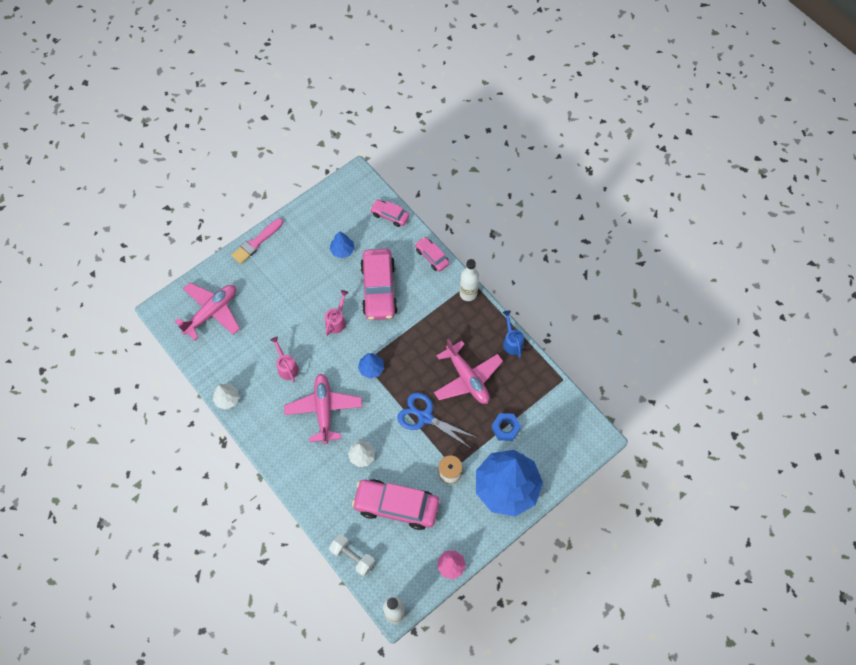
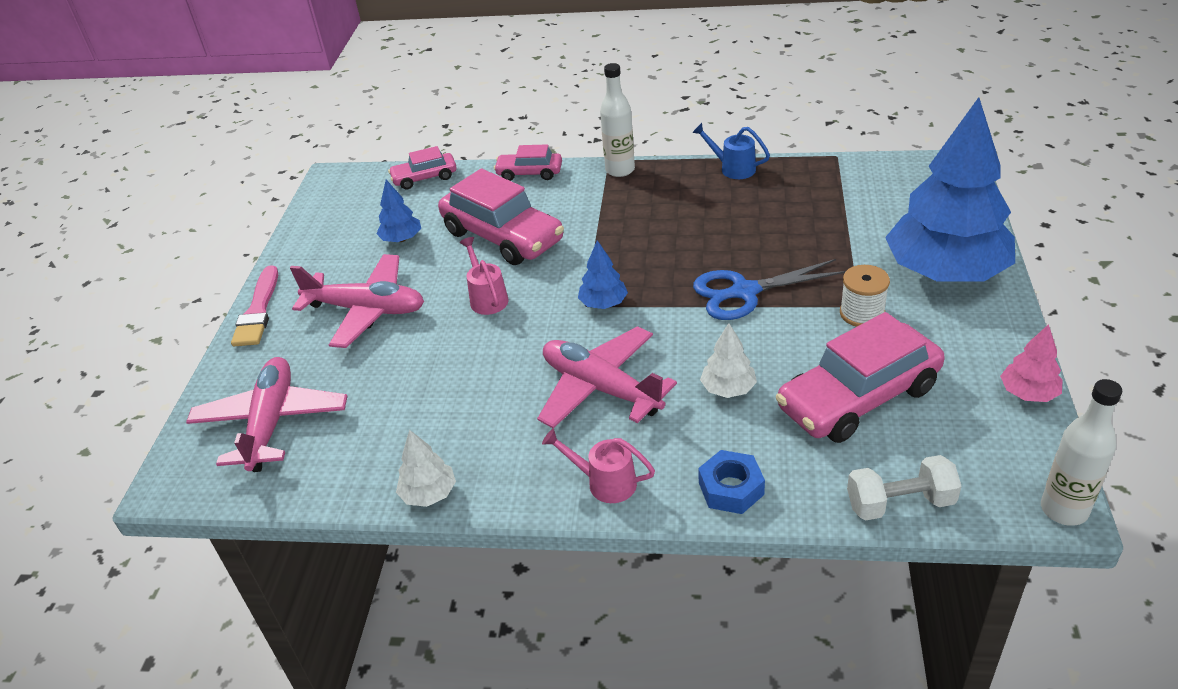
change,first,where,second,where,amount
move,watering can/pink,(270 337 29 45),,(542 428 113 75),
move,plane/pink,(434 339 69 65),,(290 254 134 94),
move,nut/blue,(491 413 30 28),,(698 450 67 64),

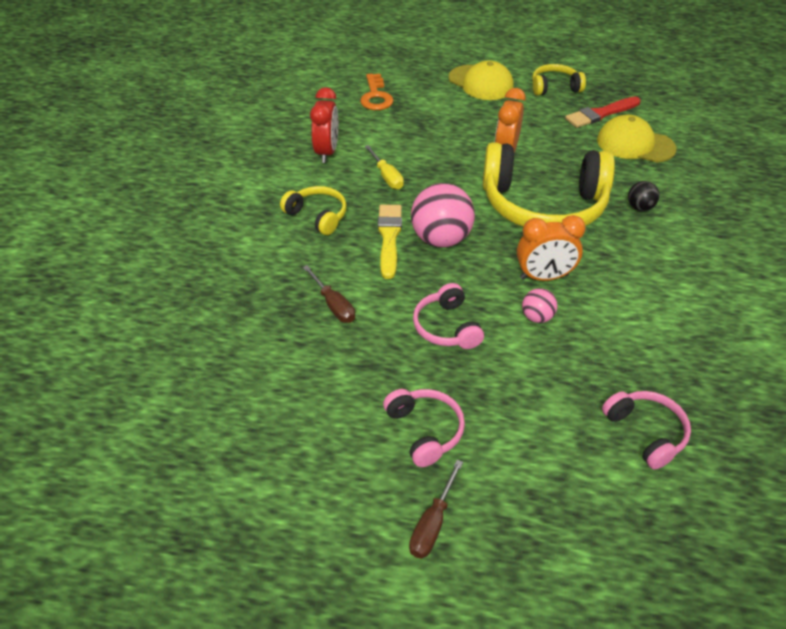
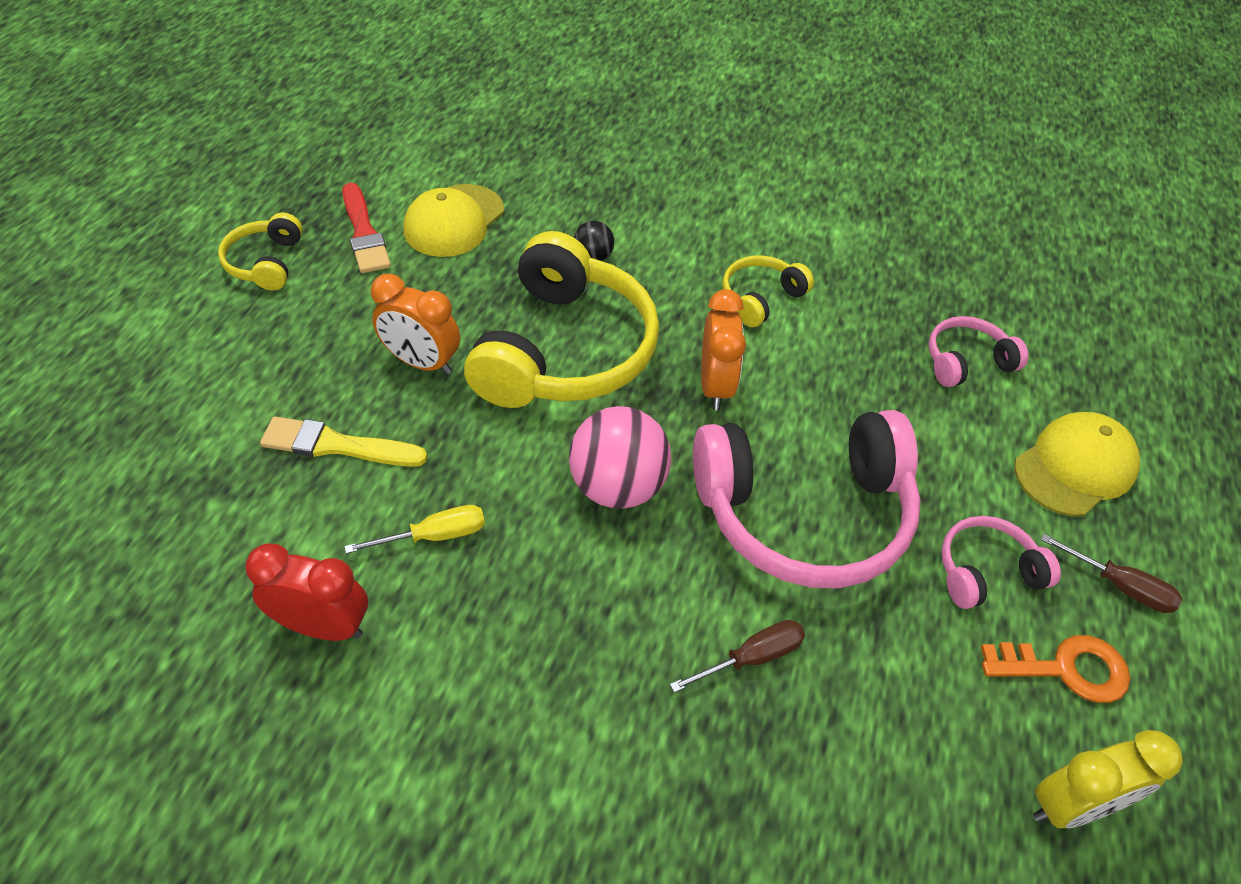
change,first,where,second,where,amount
delete,ball/pink,(522 288 35 35),,,
insert,,,clock/yellow,(1033 730 150 98),
move,headphones/yellow,(280 186 67 49),,(722 255 92 72),
move,key/orange,(360 74 34 36),,(981 635 149 68),
move,brush/yellow,(378 205 24 74),,(260 416 167 51),
move,cap/yellow,(449 60 65 40),,(1014 412 126 104),
resize,headphones/pink,(413 283 71 66),,(693 410 228 178),x2.11

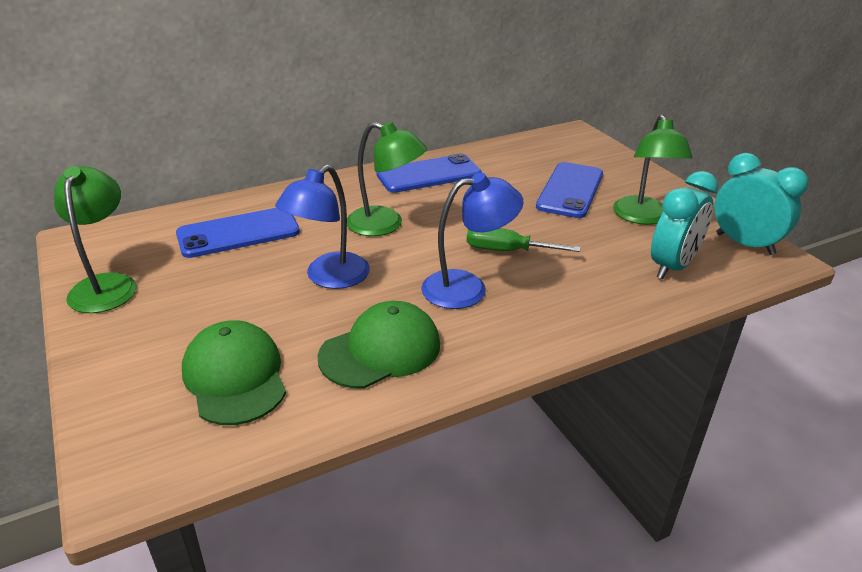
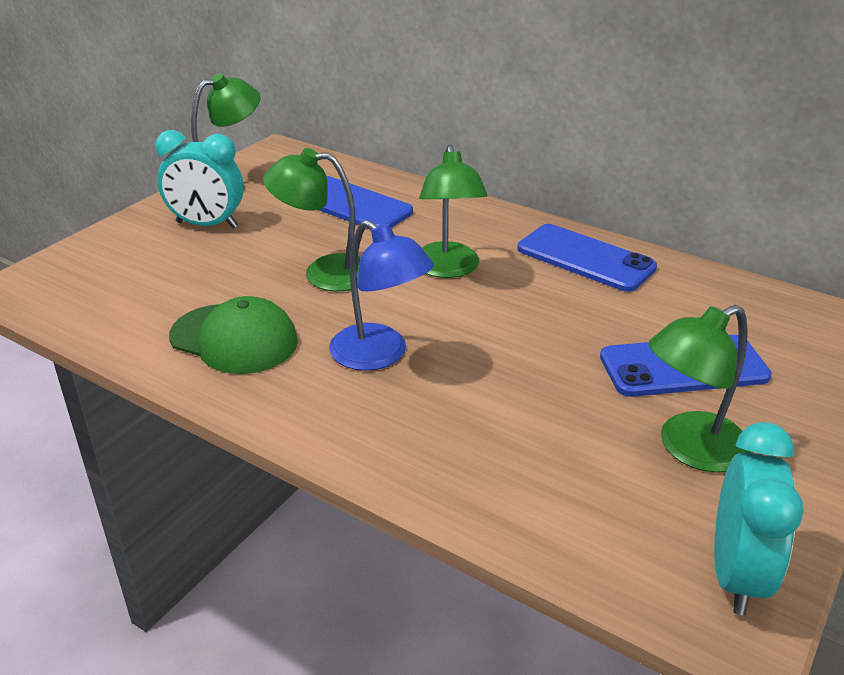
change,first,where,second,where,amount
delete,cap/green,(182 320 104 105),,,
delete,screwdriver/green,(467 228 113 24),,,
move,clock/turquoise,(651 171 67 108),,(155 130 89 98),
recolor,lamp/blue,(275 165 95 124),lamp/green,(263 148 98 143),

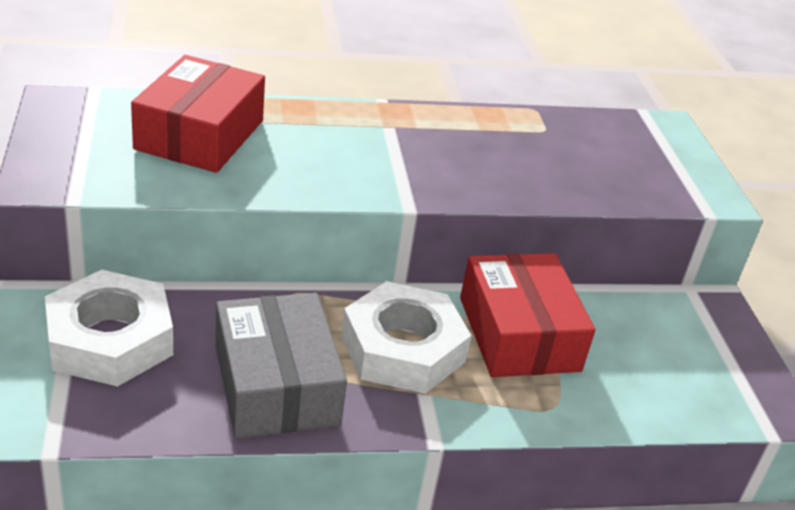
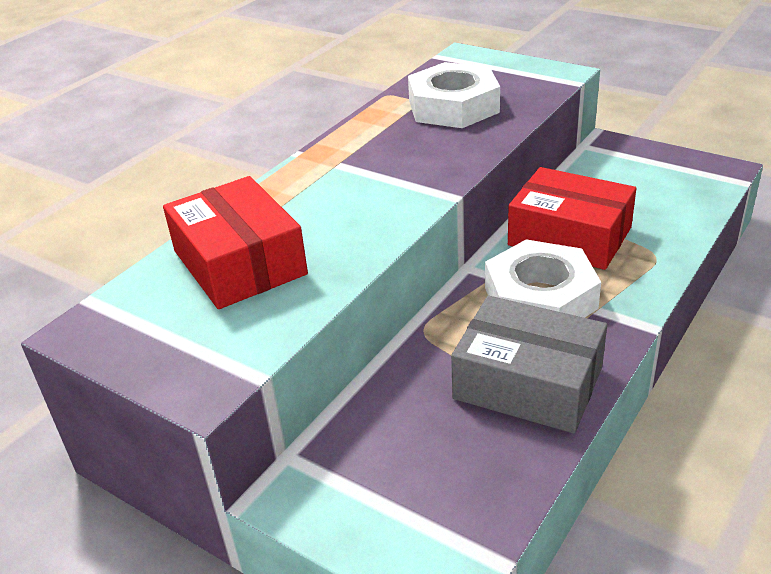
change,first,where,second,where,amount
move,nut/white,(45 270 128 117),,(408 62 92 66),

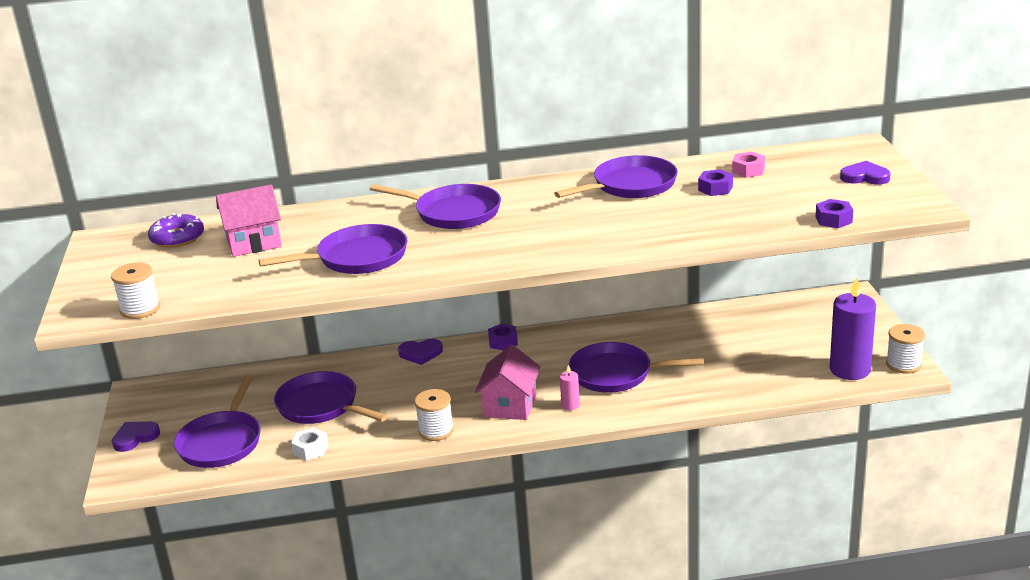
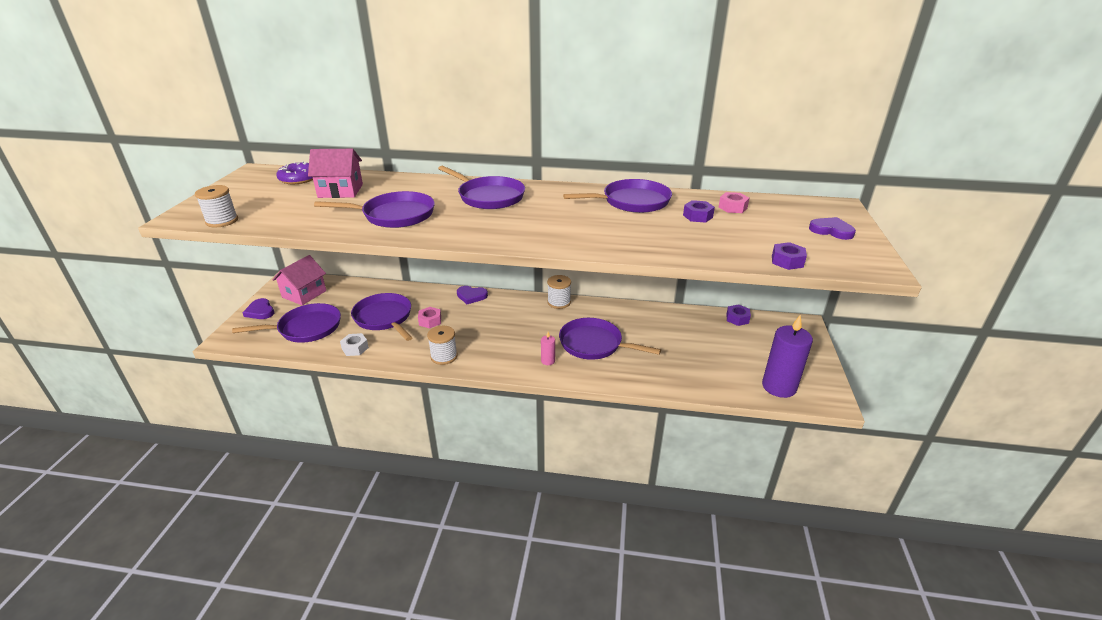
change,first,where,second,where,amount
insert,,,nut/pink,(418 307 23 22),
move,house/pink,(475 345 65 75),,(272 255 54 50),
move,nut/purple,(488 324 30 27),,(726 304 25 22),
move,spool/white,(886 324 39 50),,(547 275 24 34),
rotate,heart/purple,(112 421 48 31),,(242 298 32 21),105 degrees counterclockwise
rotate,pan/purple,(174 376 87 92),,(232 303 109 40),135 degrees counterclockwise

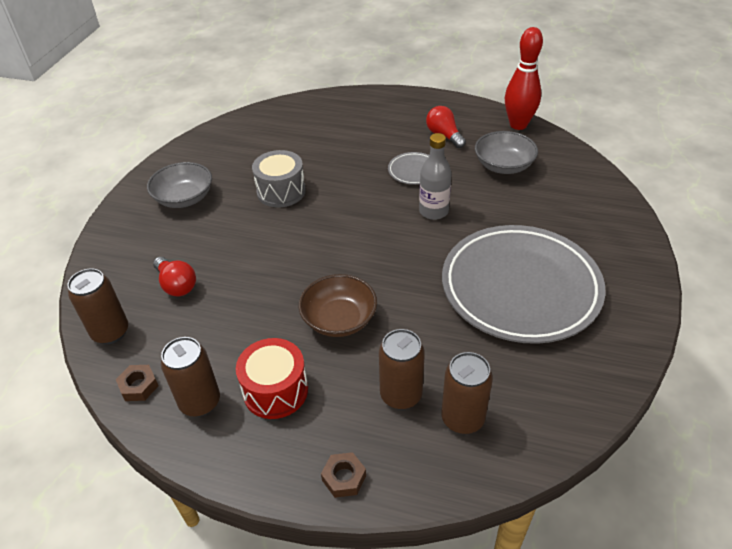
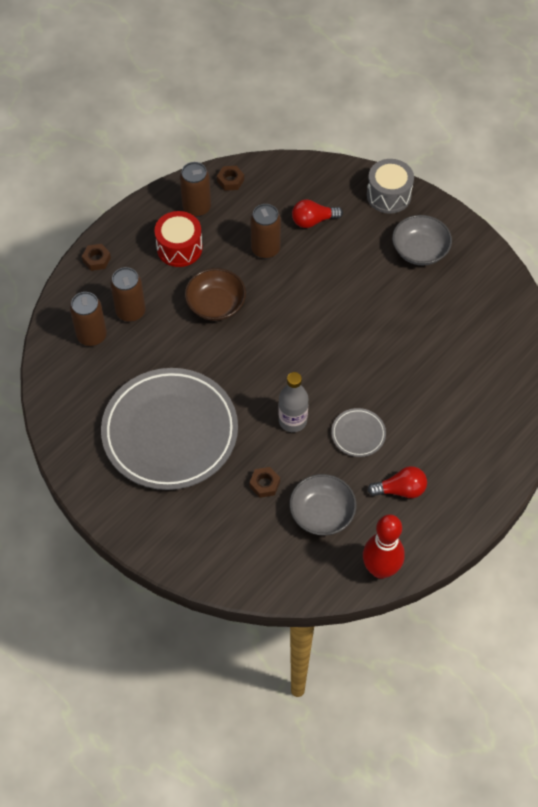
change,first,where,second,where,amount
insert,,,nut/brown,(249 467 31 31),
move,can/brown,(68 268 60 76),,(250 204 31 55),
move,drum/grey,(252 150 54 57),,(367 159 47 55),

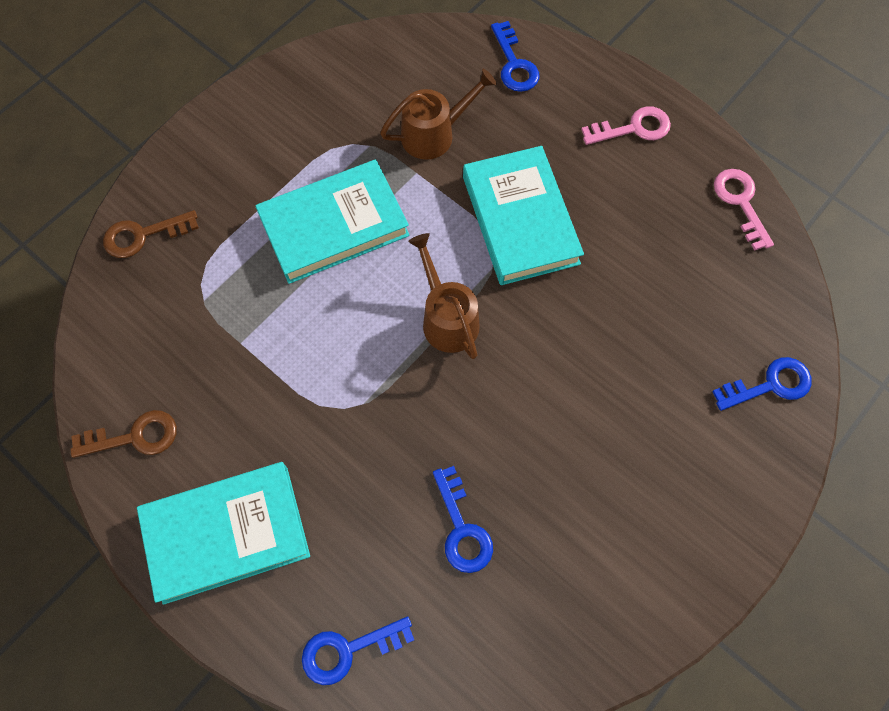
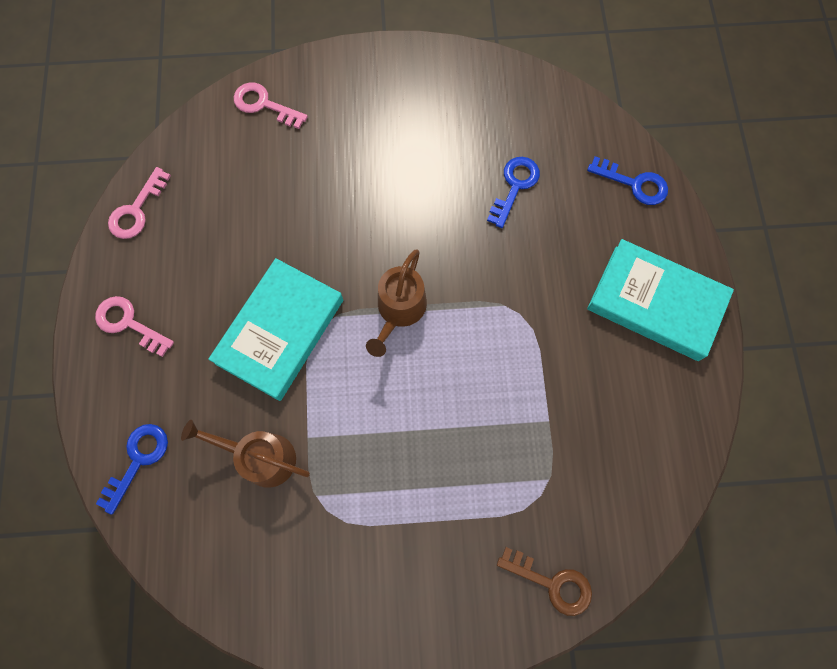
change,first,where,second,where,amount
delete,key/brown,(70 410 107 48),,,
delete,book/turquoise,(255 159 155 125),,,
recolor,key/blue,(712 357 100 54),key/pink,(234 82 74 47),

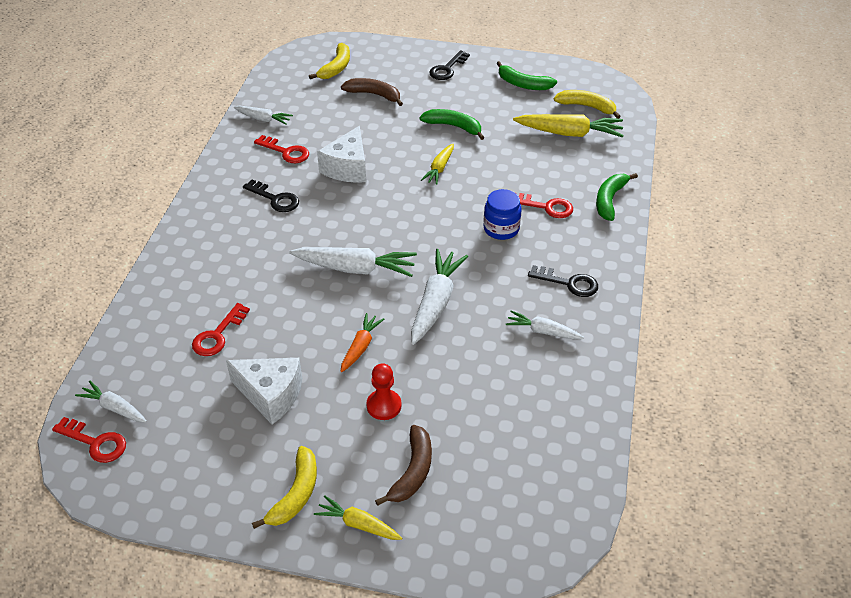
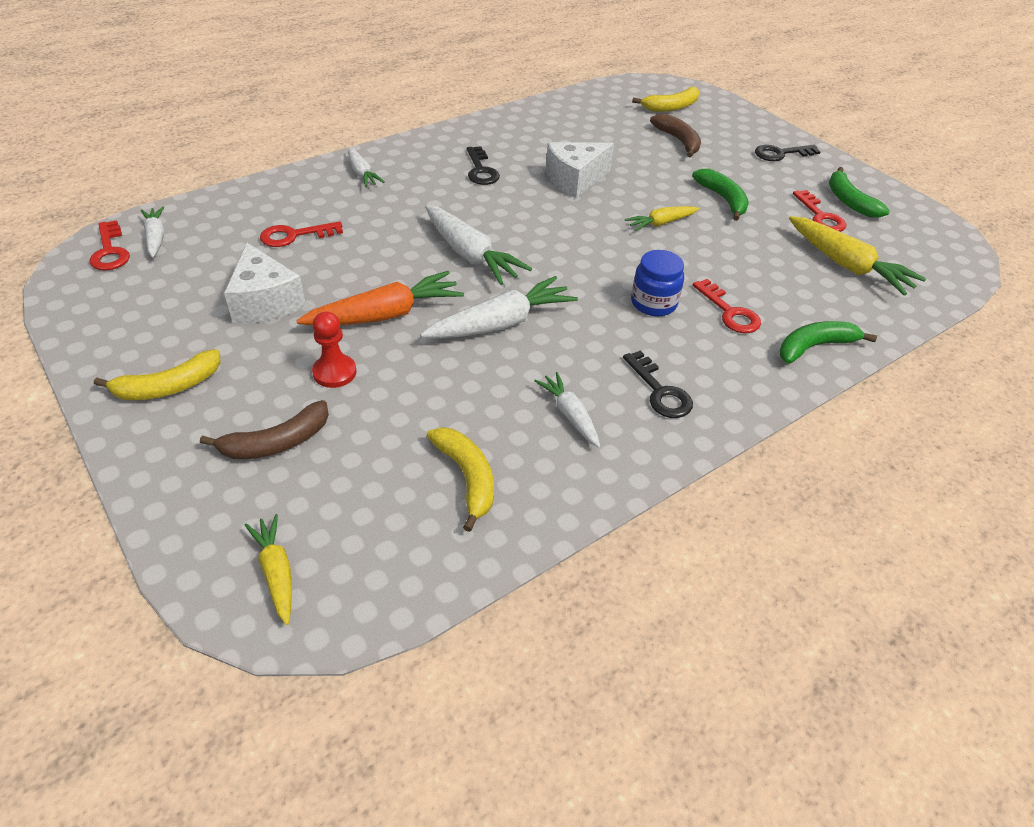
change,first,where,second,where,amount
move,carrot/white,(234 106 59 19),,(348 148 37 39),
move,key/red,(254 135 55 28),,(793 190 53 42),
move,carrot/yellow,(314 495 88 45),,(245 514 47 111),
move,banana/yellow,(554 90 67 29),,(427 427 67 105),
resize,carrot/orange,(340 313 44 59),,(296 271 168 55),x1.72

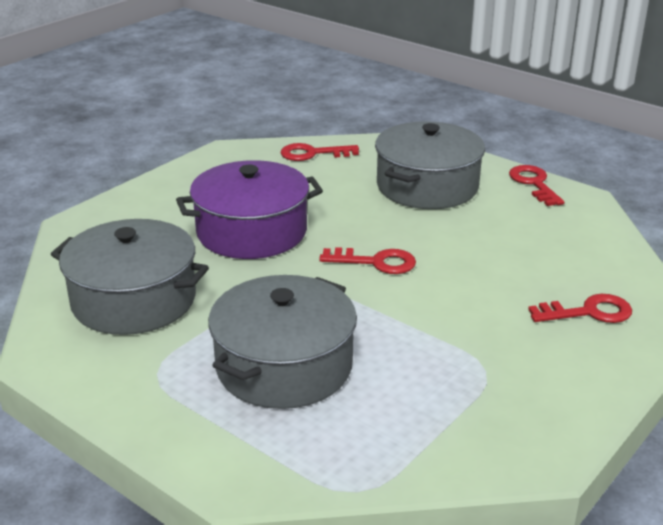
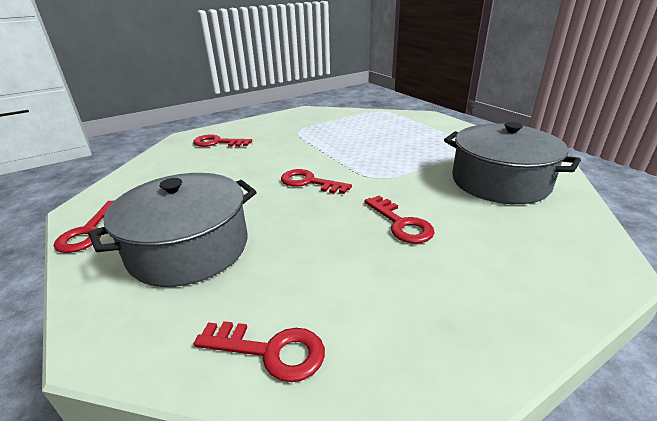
change,first,where,second,where,amount
delete,pot/grey,(208 275 149 134),,,
replace,pot/purple,(176 160 147 99),key/red,(364 196 71 48),

